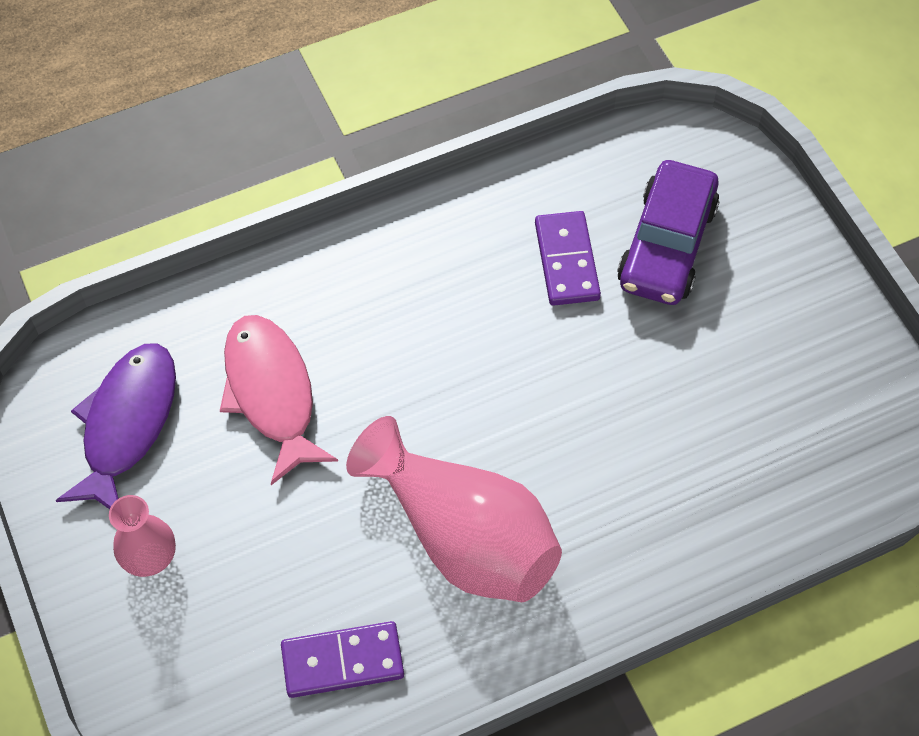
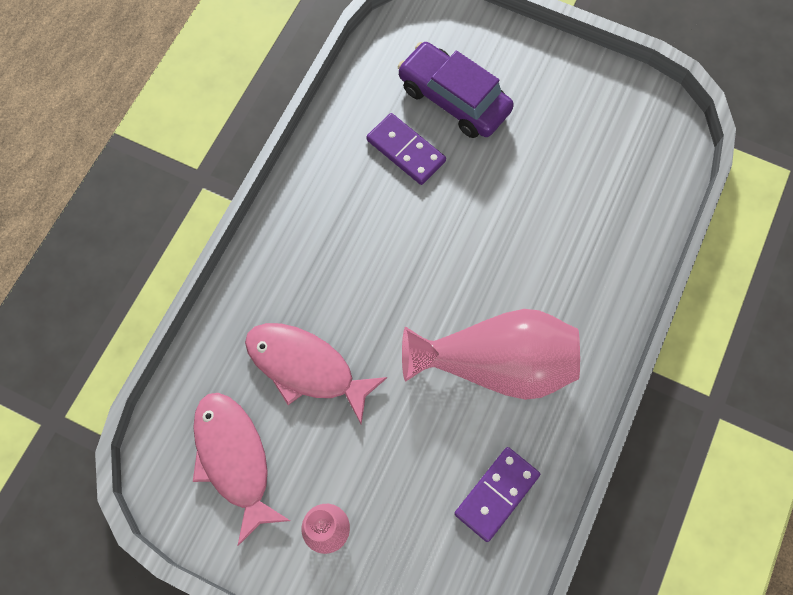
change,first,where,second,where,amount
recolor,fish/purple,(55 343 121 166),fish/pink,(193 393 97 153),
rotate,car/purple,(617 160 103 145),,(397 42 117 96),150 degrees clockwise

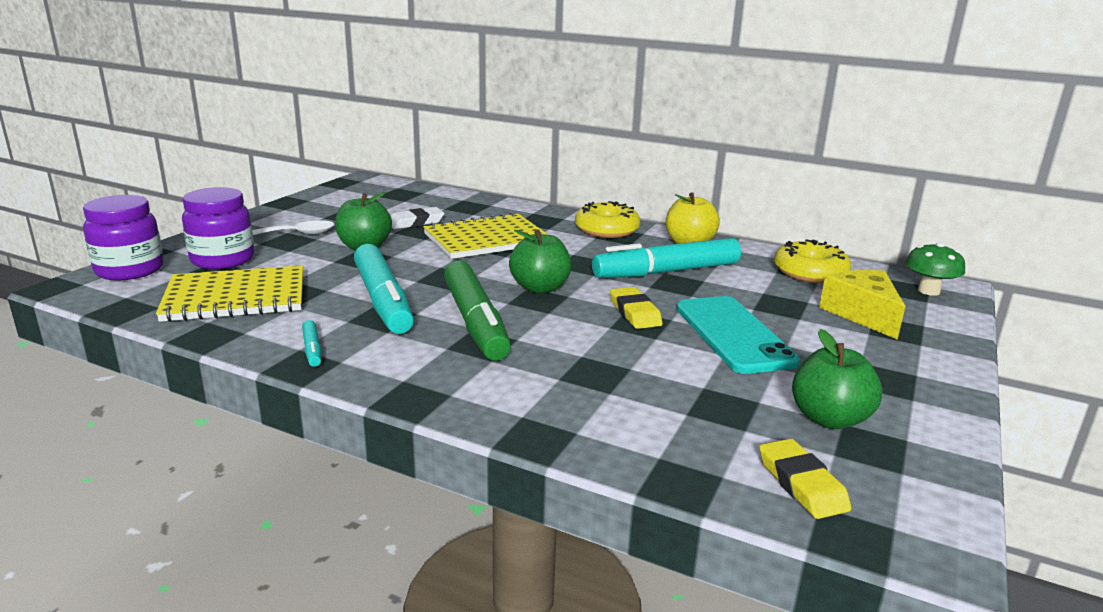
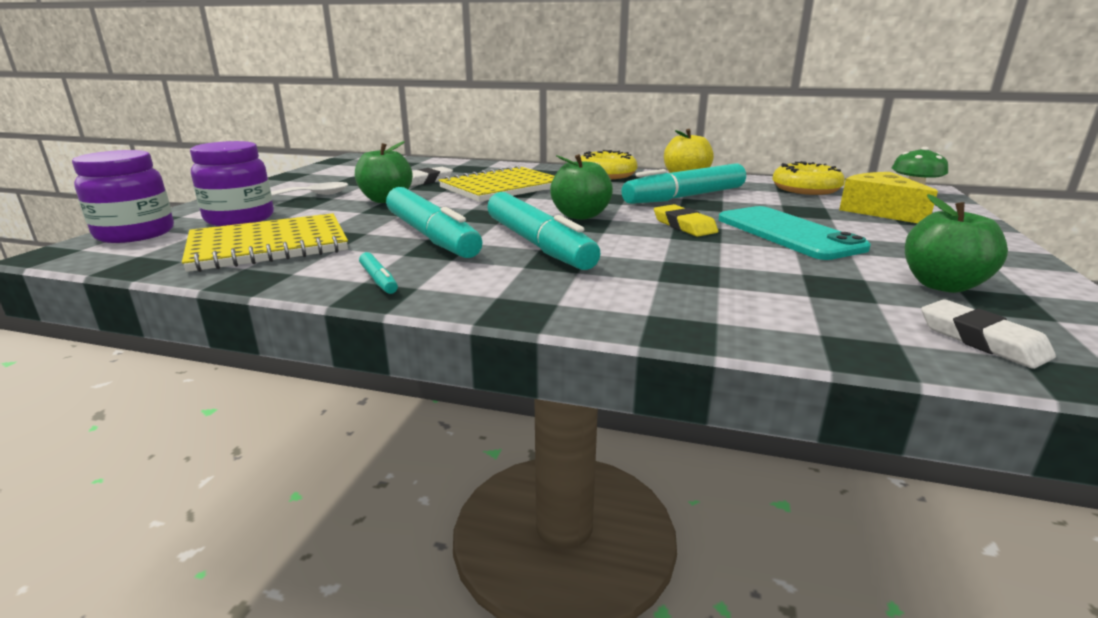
change,first,where,second,where,amount
recolor,marker/green,(444 260 67 101),marker/turquoise,(487 192 114 78),
recolor,eraser/yellow,(759 439 92 80),eraser/white,(921 299 135 70),

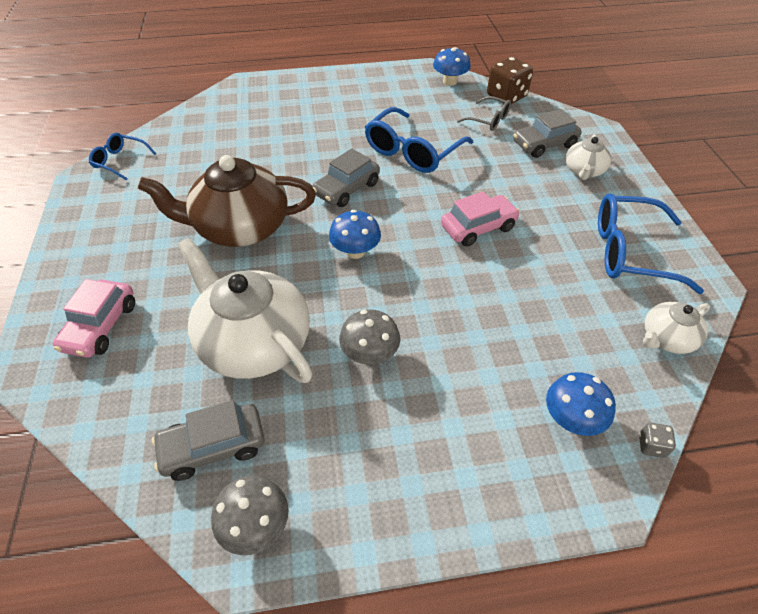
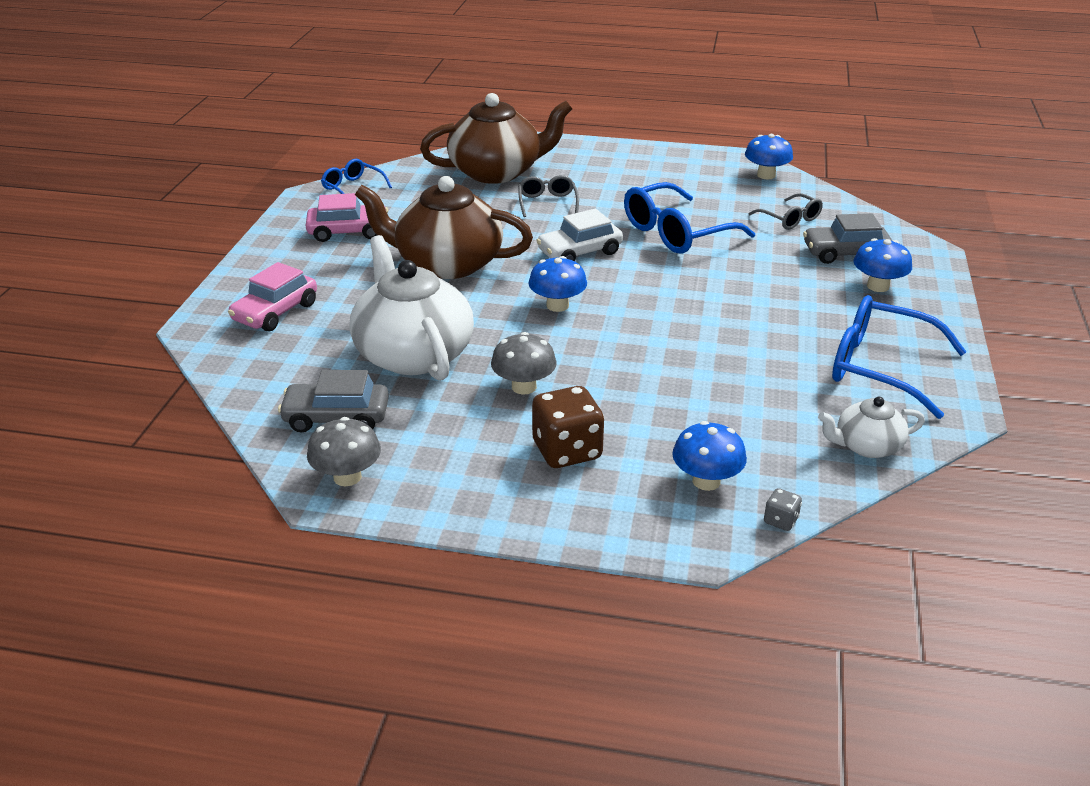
change,first,where,second,where,amount
insert,,,teapot/brown,(420 93 152 91),
insert,,,glasses/grey,(518 175 61 42),
move,car/pink,(441 191 79 55),,(306 193 82 49),
move,dice/brown,(487 57 46 47),,(532 386 72 82),
replace,teapot/white,(565 134 46 46),mushroom/blue,(853 238 59 54),
recolor,car/grey,(312 148 68 59),car/white,(536 209 87 52),

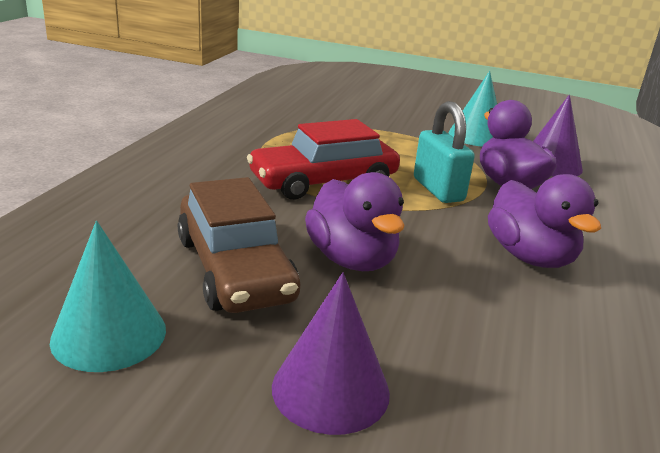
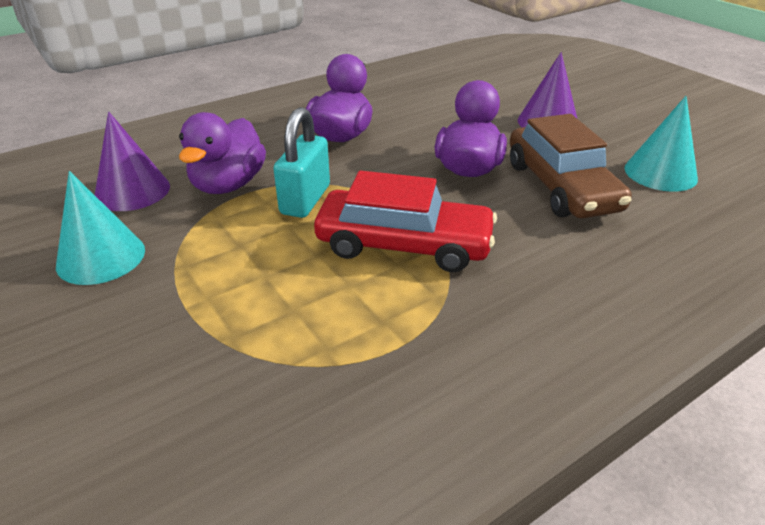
change,first,where,second,where,amount
rotate,car/brown,(178 177 122 136),,(510 114 122 105),150 degrees clockwise

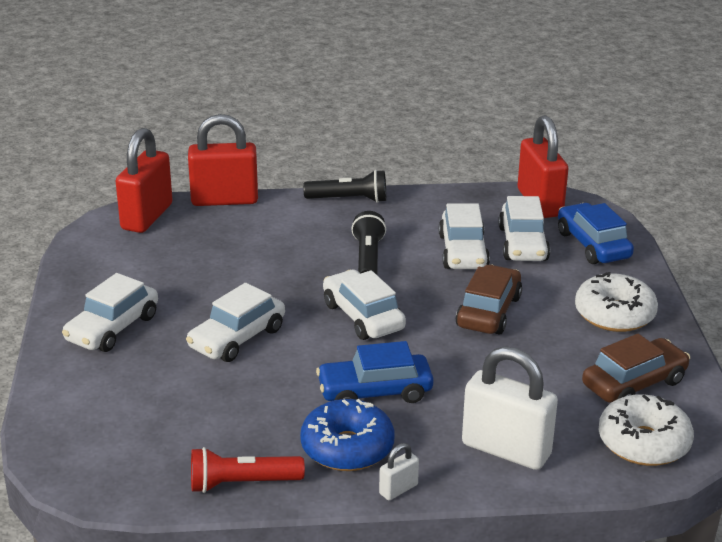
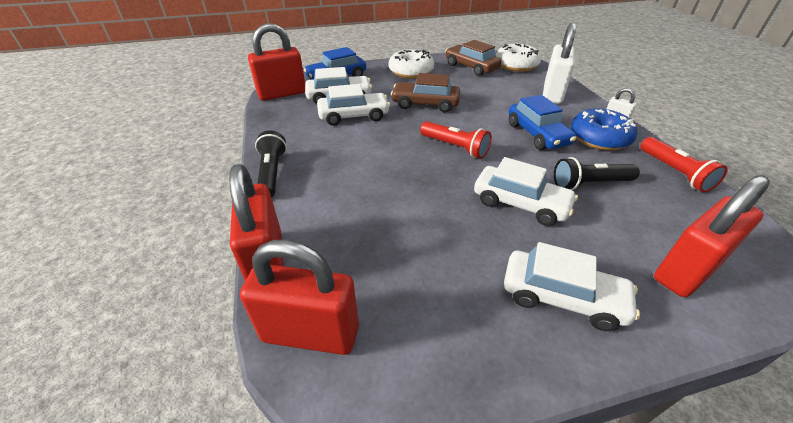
change,first,where,second,where,amount
insert,,,padlock/red,(654 175 116 122),
move,flashlight/black,(351 211 35 64),,(554 157 86 33),
replace,car/white,(323 270 83 70),flashlight/red,(420 121 72 38),

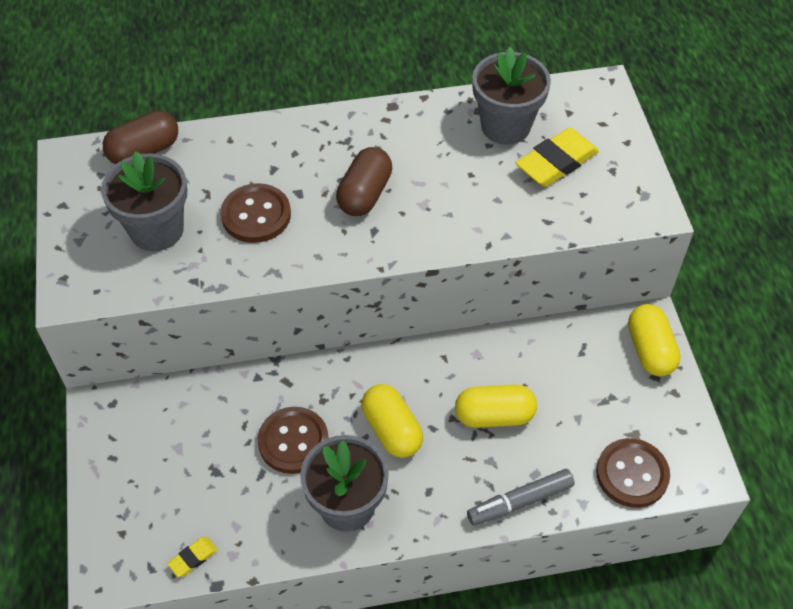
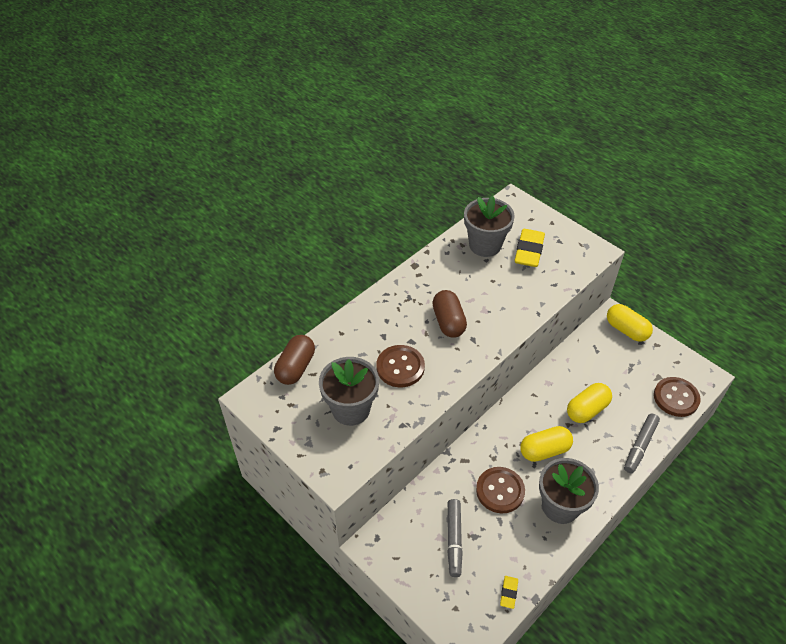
change,first,where,second,where,amount
insert,,,marker/grey,(447 499 16 78),
rotate,capsule/yellow,(362 384 61 74),,(520 426 53 36),45 degrees counterclockwise

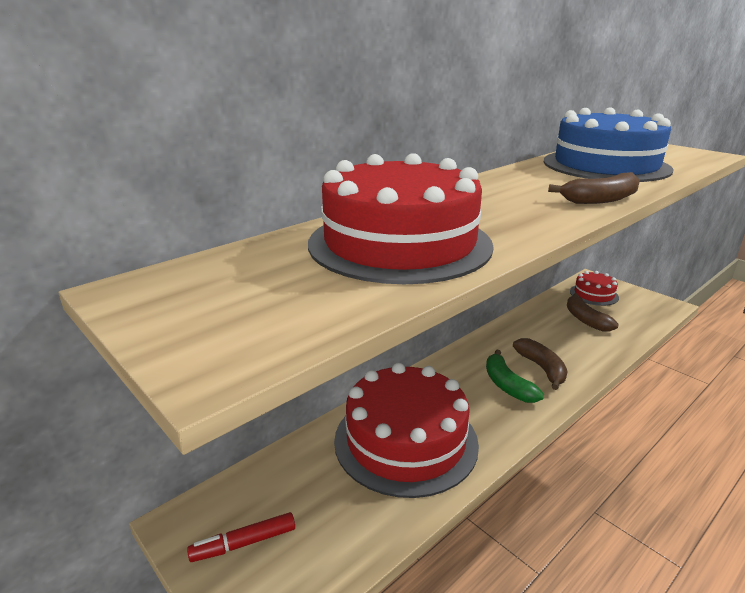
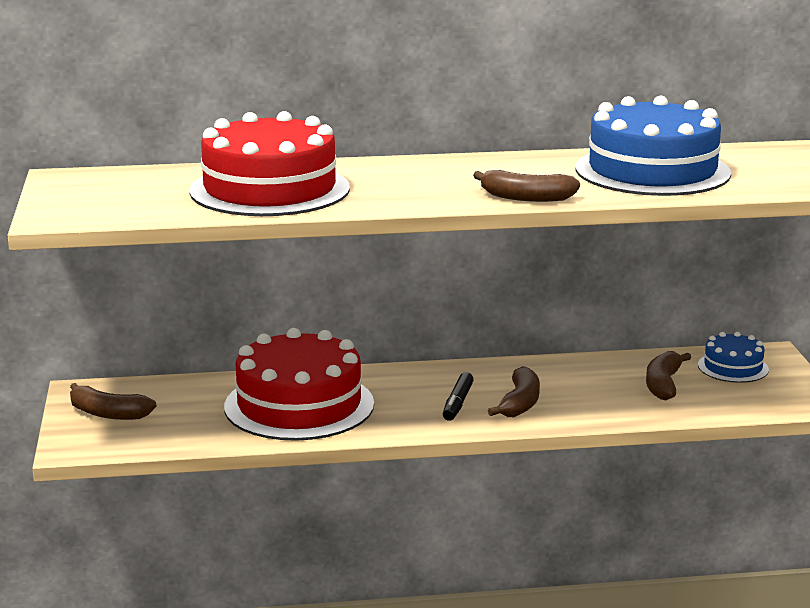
change,first,where,second,where,amount
replace,marker/red,(187 512 108 50),banana/brown,(70 383 86 37),
replace,banana/green,(486 350 58 53),marker/black,(443 372 31 49),
recolor,cake/red,(570 271 49 35),cake/blue,(698 332 71 51),

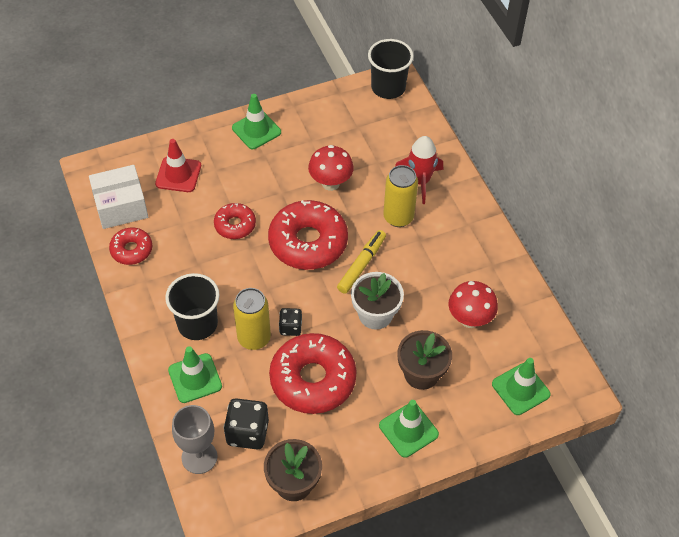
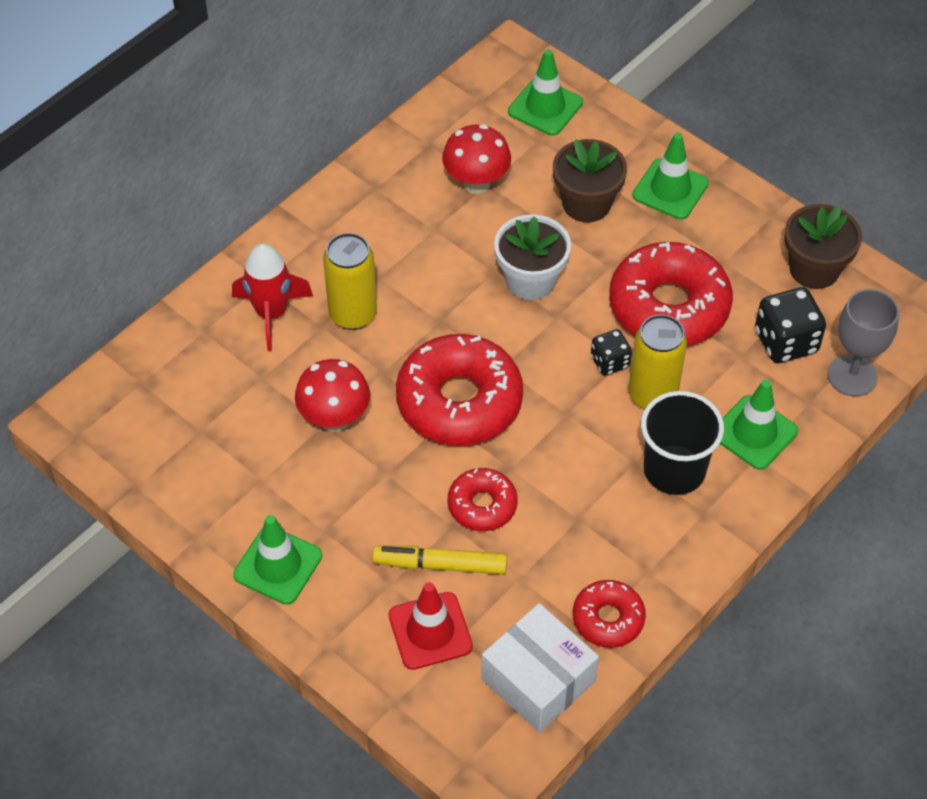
change,first,where,second,where,amount
delete,cup/black,(368 39 46 60),,,
move,marker/yellow,(337 230 49 64),,(372 546 135 28),

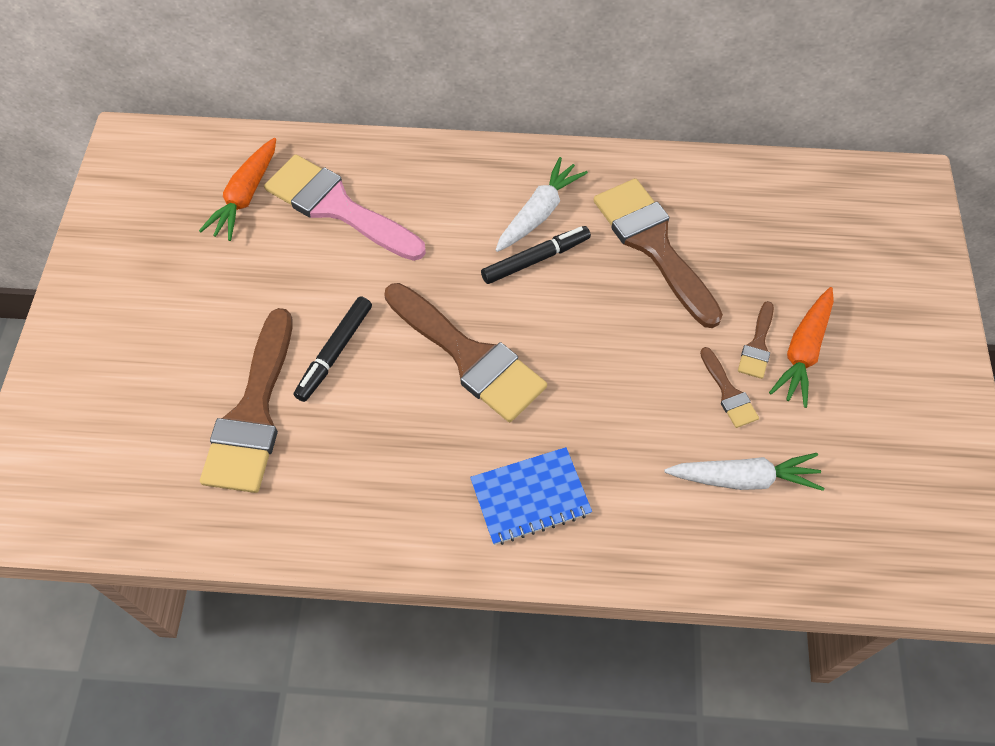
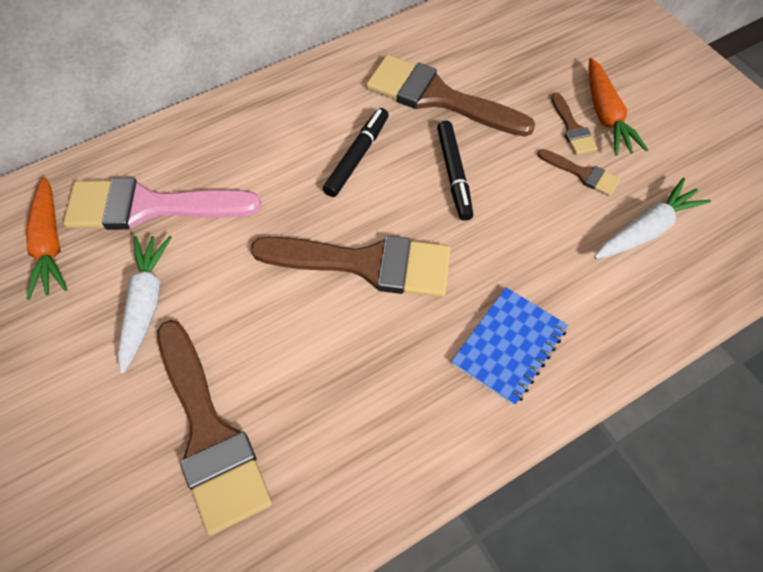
change,first,where,second,where,amount
move,marker/black,(294 296 78 106),,(437 120 36 101),
move,carrot/white,(496 157 92 95),,(118 236 54 138),

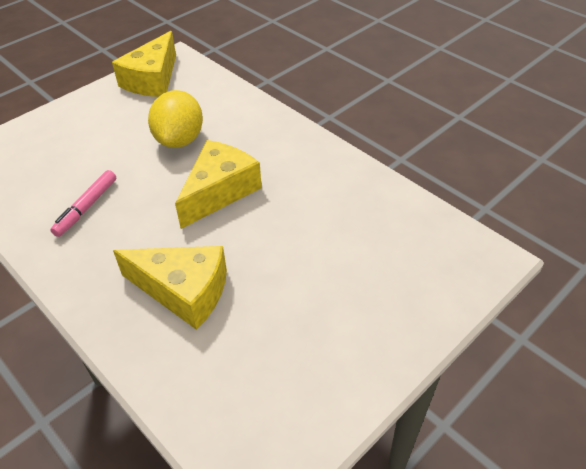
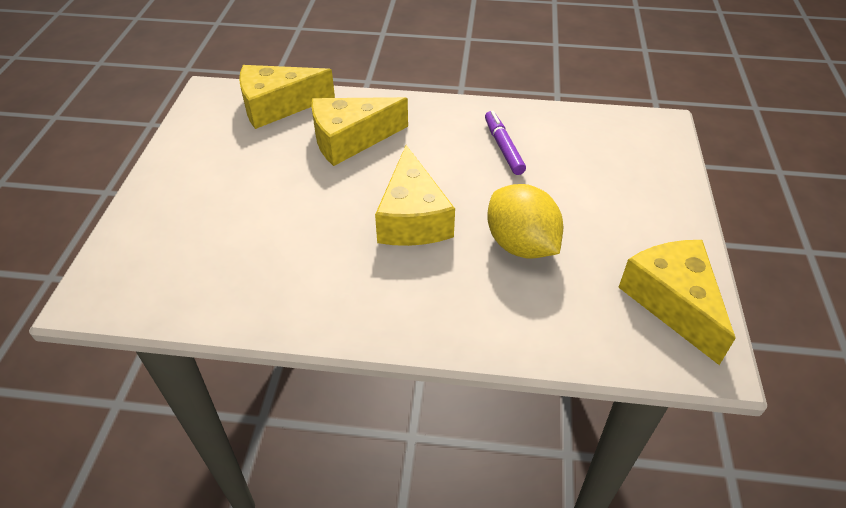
change,first,where,second,where,amount
insert,,,cheese/yellow,(239 65 96 64),
recolor,marker/pink,(50 170 66 67),marker/purple,(485 111 41 64),

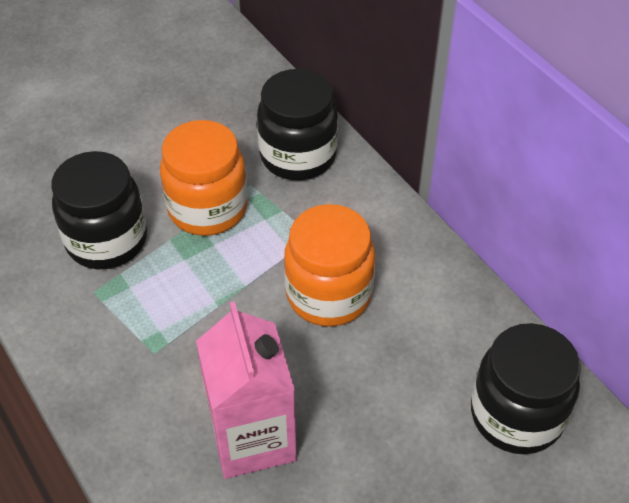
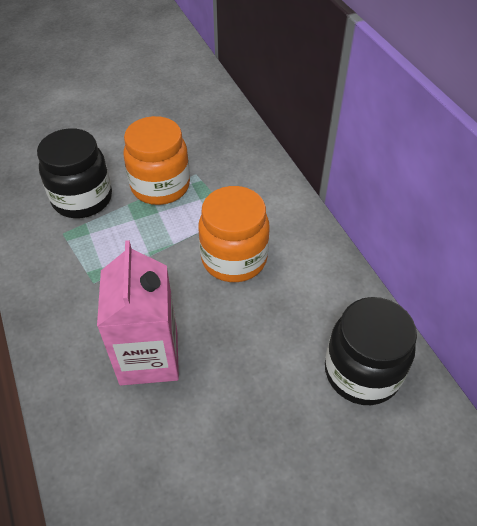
change,first,where,second,where,amount
delete,jar/black,(257 69 81 111),,,

